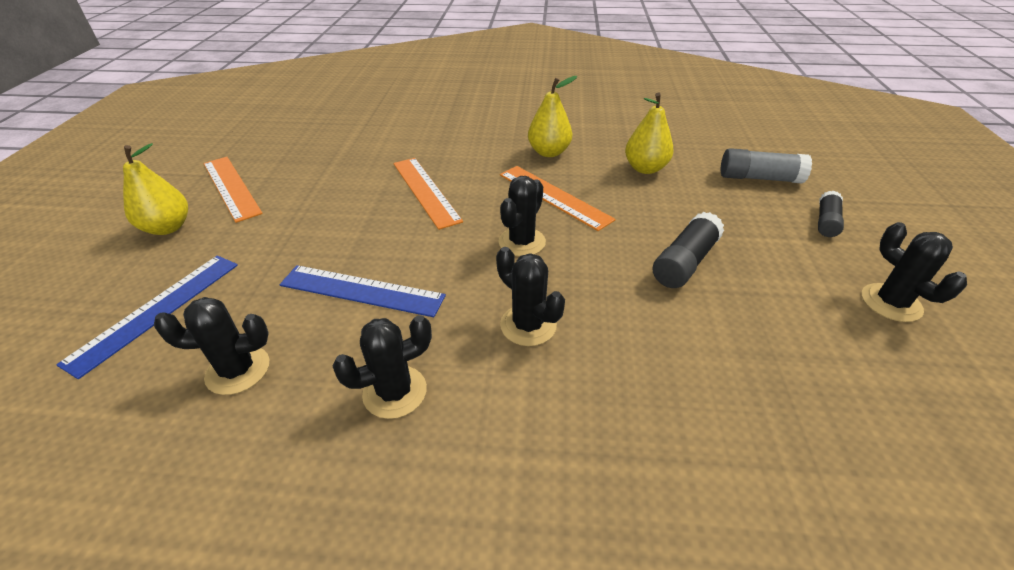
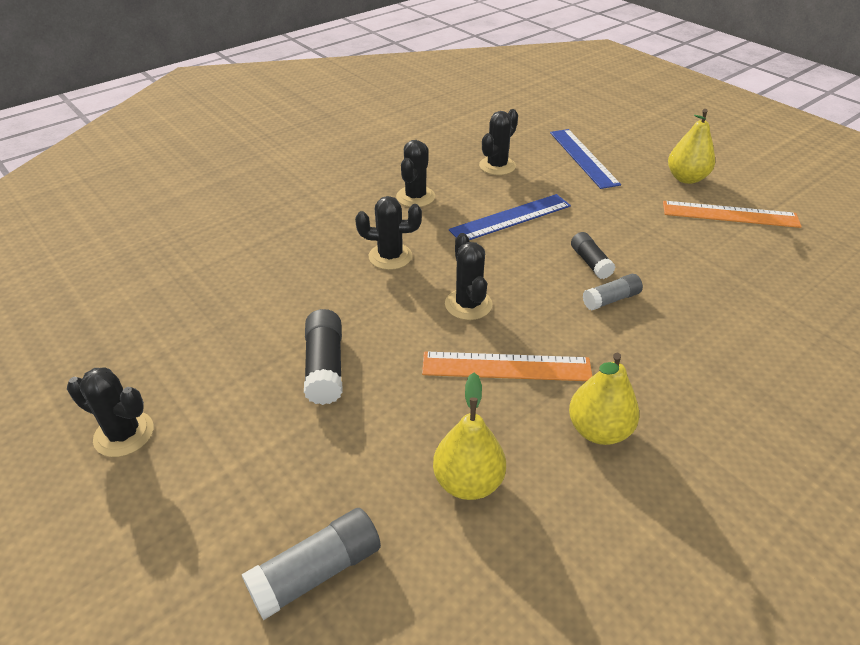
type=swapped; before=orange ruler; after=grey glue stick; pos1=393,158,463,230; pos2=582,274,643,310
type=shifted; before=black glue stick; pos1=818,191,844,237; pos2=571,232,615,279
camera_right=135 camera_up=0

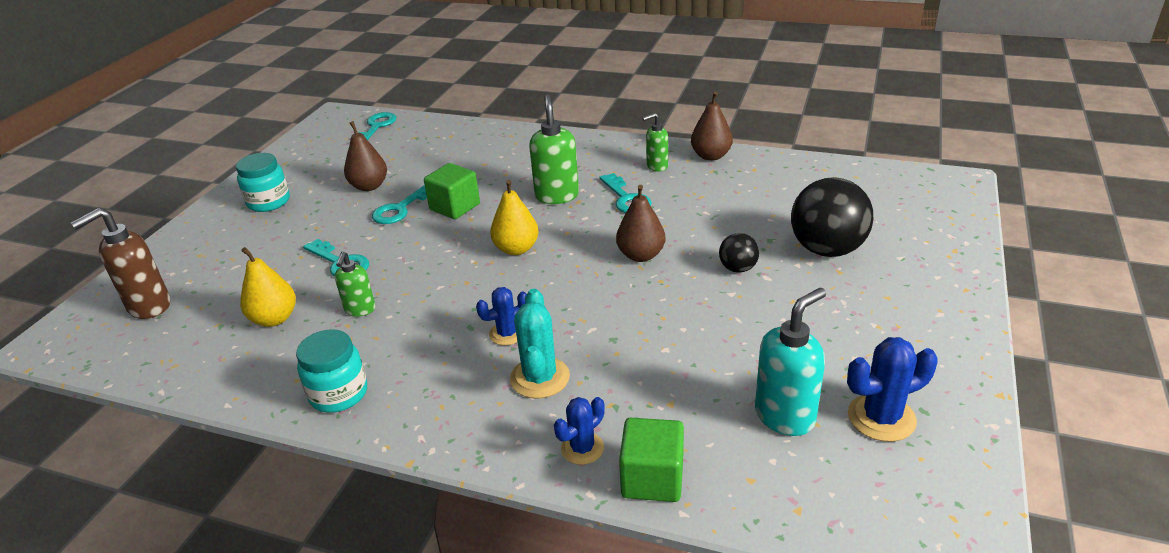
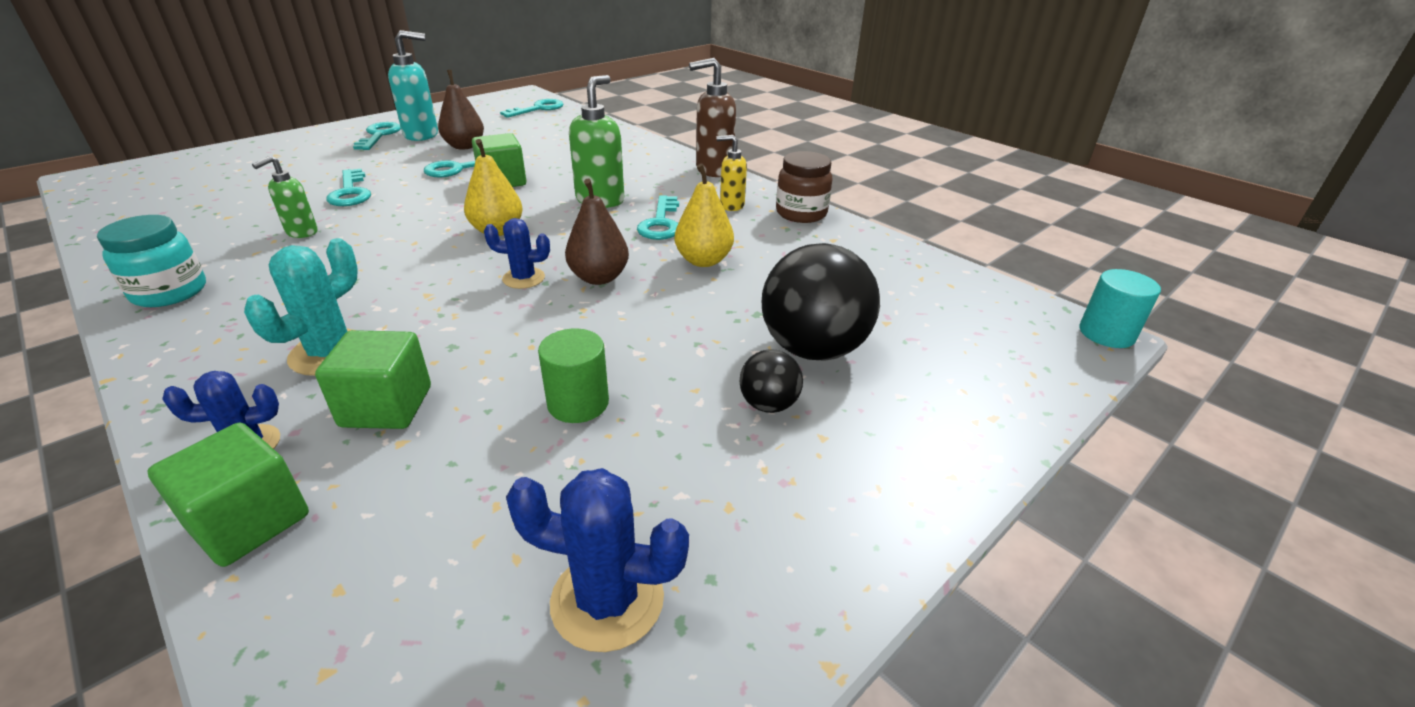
type=swapped; before=brown pear; after=brown jar; pos1=691,91,733,161; pos2=776,151,833,223
type=repainted; before=green soap dispenser; after=yellow soap dispenser; pos1=642,113,668,172; pos2=717,135,747,211
type=swapped; before=turquoise jar; after=turquoise key; pos1=236,153,290,212; pos2=353,122,401,150
type=shifted; before=brown soap dispenser; pos1=71,208,170,319; pos2=689,58,736,177
type=shifted; before=black ball; pos1=719,233,759,273; pos2=740,349,803,413
type=shifted; before=yellow pear; pos1=240,247,296,327; pos2=675,164,734,267
type=shifted; before=blue cactus; pos1=476,287,527,346; pos2=484,218,550,289
type=shifted; before=turquoise soap dispenser; pos1=755,288,826,436; pos2=388,30,438,141
type=new; after=turquoise cylinder; pos2=1080,269,1161,348
type=new; after=green cylinder; pos2=538,328,609,423
type=new; after=green cube; pos2=315,330,431,429
camera_right=25 camera_up=0

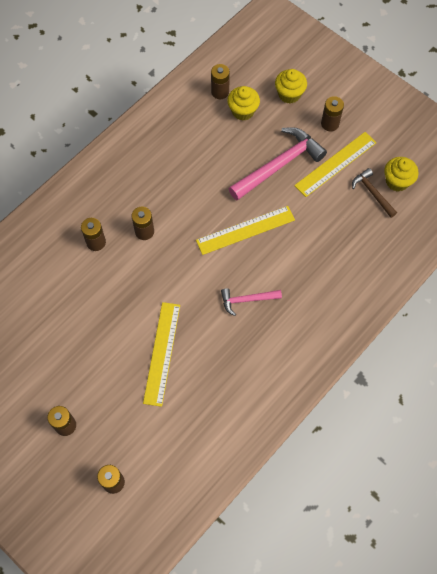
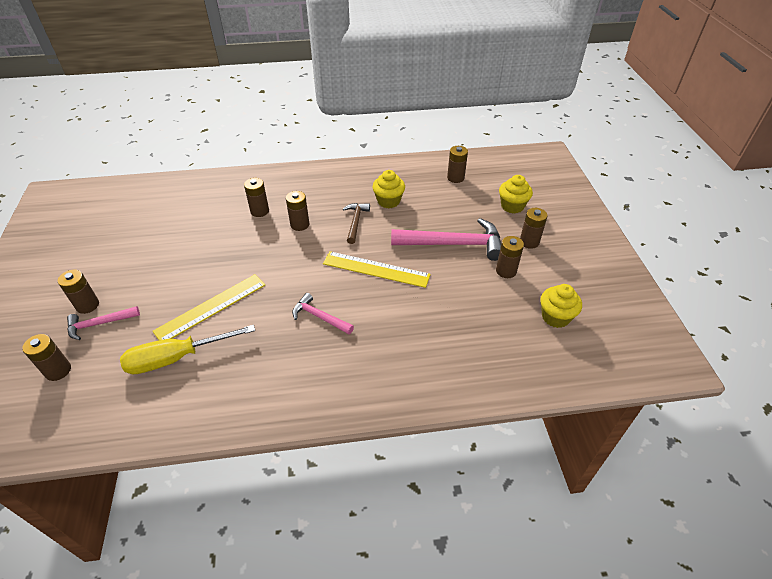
type=shifted; before=yellow cupcake; pos1=227,86,260,121; pos2=373,170,405,208
type=swapped; before=yellow ruler; after=brown battery; pos1=294,132,377,197; pos2=496,236,524,278
type=shifted; before=brown hammer; pos1=352,168,397,218; pos2=343,203,370,244
type=new; after=pink hammer; pos2=67,306,140,340
type=new; after=yellow screwdriver; pos2=120,325,255,374
camera_right=40 camera_up=-20

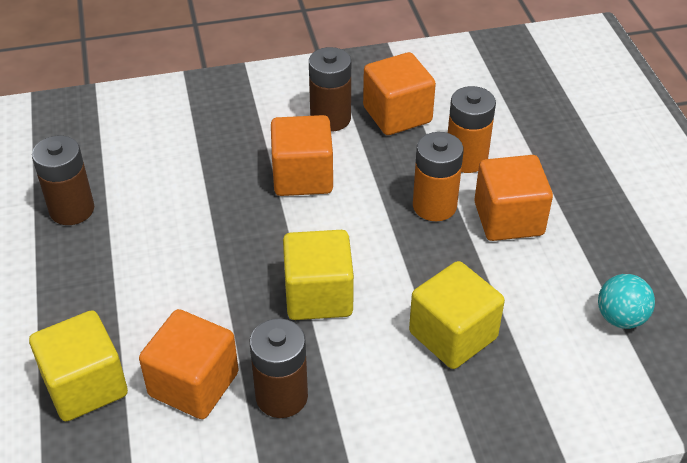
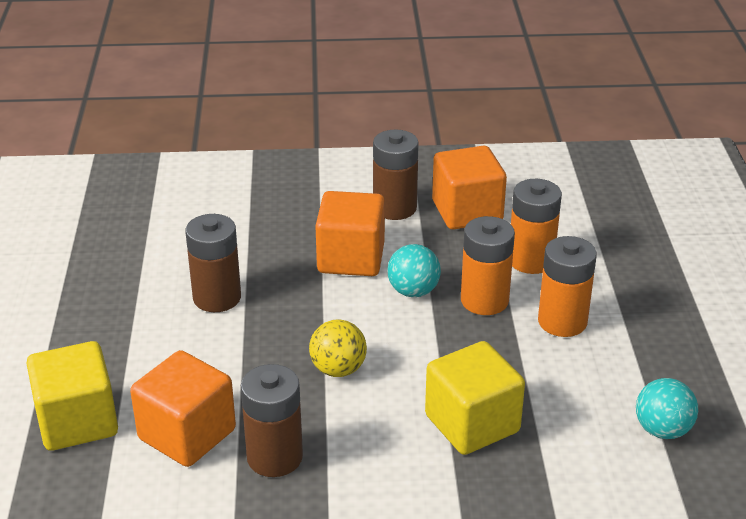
type=shifted; before=brown battery; pos1=32,136,94,225; pos2=185,214,241,312
type=swapped; before=orange cube; after=orange battery; pos1=474,155,553,241; pos2=538,236,597,337
type=swapped; before=yellow cube; after=yellow ball; pos1=283,230,354,320; pos2=309,319,367,377
type=new; after=turquoise ball; pos2=387,244,441,297
camera_right=10 camera_up=-10

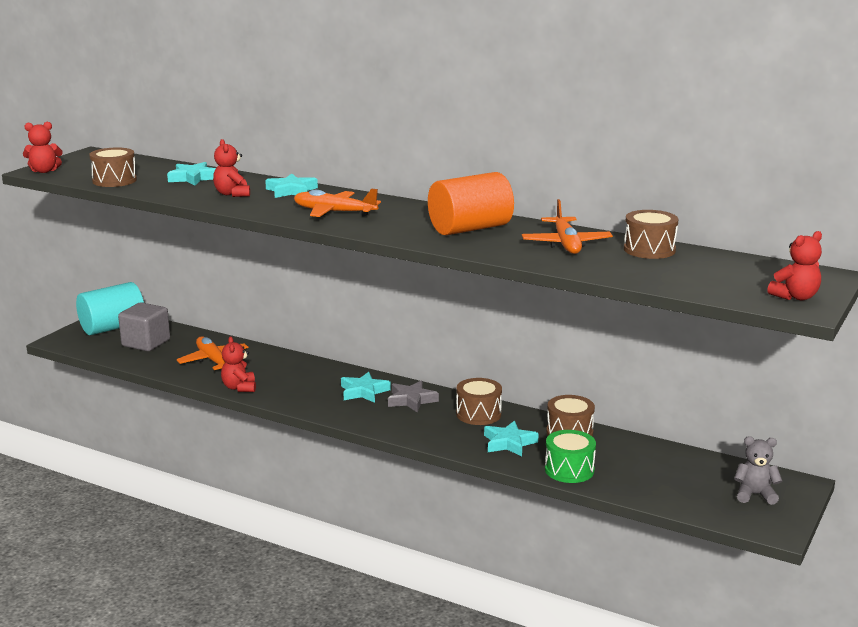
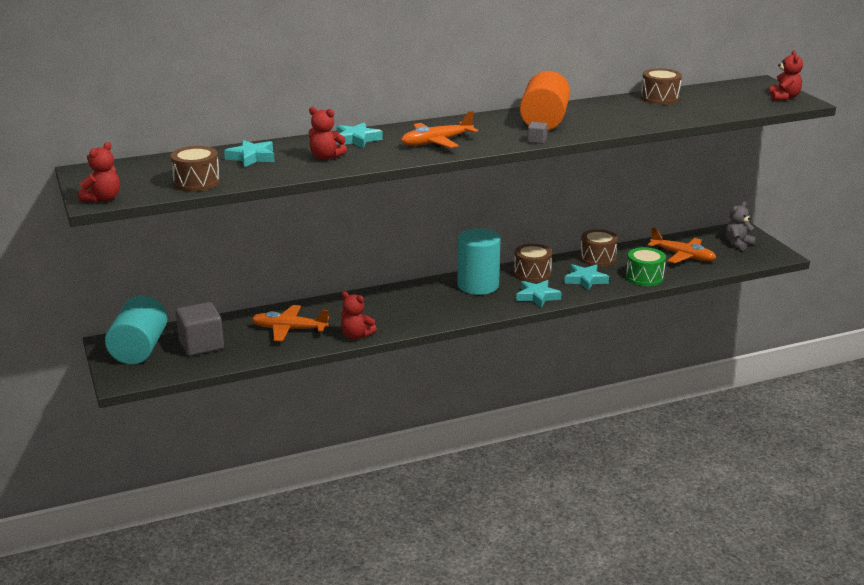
type=shifted; before=orange plane; pos1=522,199,613,254; pos2=648,227,716,263
type=shifted; before=turquoise star; pos1=341,372,391,403; pos2=516,280,562,308
type=swapped; before=grey star; after=turquoise cylinder; pos1=388,381,439,413; pos2=457,228,501,295
type=new; after=grey cube; pos2=527,122,547,144
camera_right=-50 camera_up=5

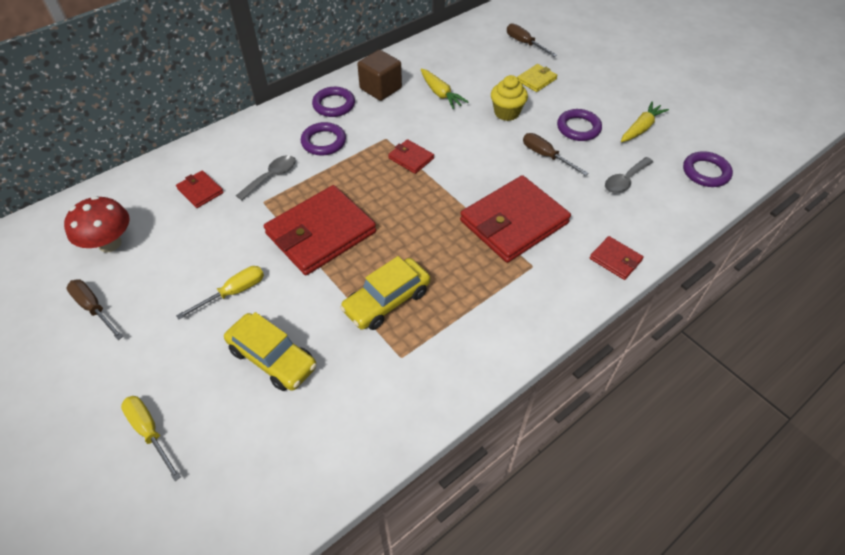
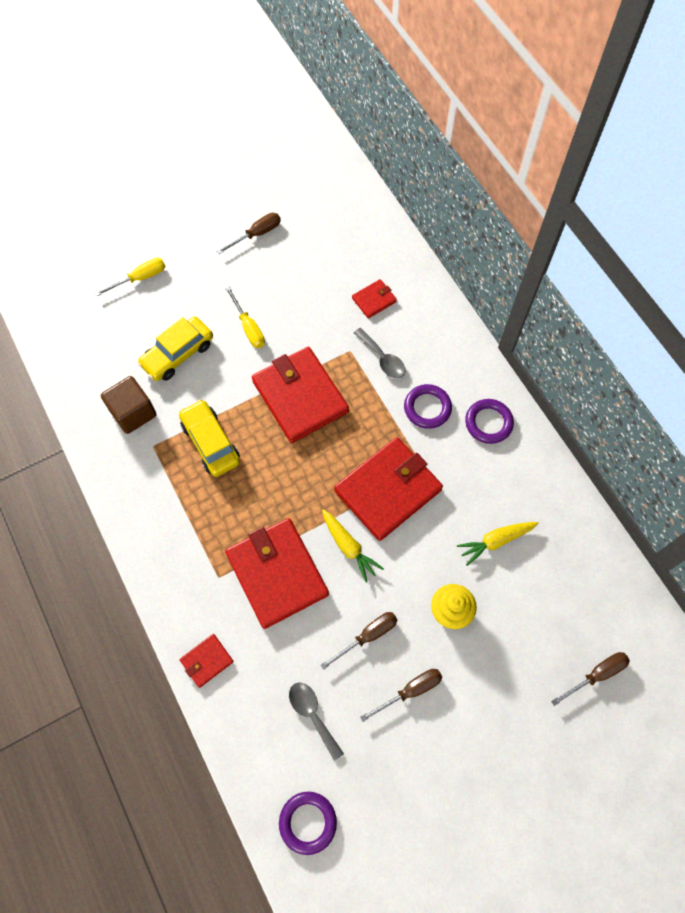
type=shifted; before=brown cube; pos1=357,50,402,101; pos2=101,376,156,434
type=gone; before=yellow wallet; pos1=517,64,558,92
type=shifted; before=yellow carrot; pos1=621,101,669,142; pos2=322,509,384,583
type=swapped; before=purple ring; after=brown screwdriver; pos1=557,109,602,141; pos2=360,669,442,722
type=scaled; before=red wallet; pos1=388,139,434,174; pos2=334,437,443,541; scale=2.18
type=gone; before=red mushroom; pos1=64,196,130,252
camera_right=100 camera_up=15

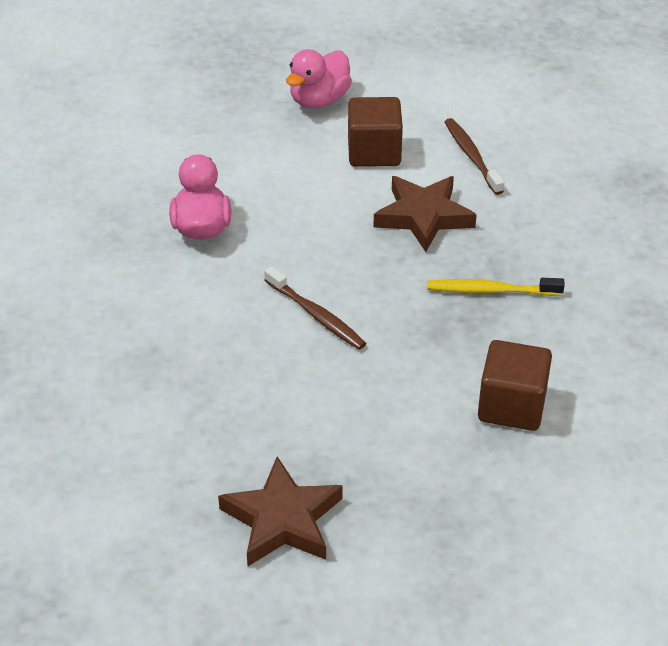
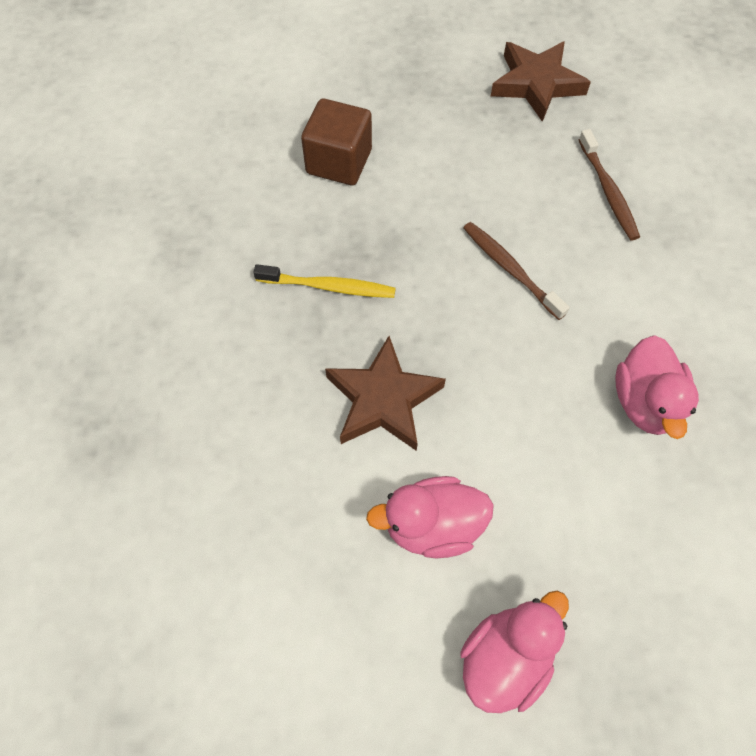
type=swapped; before=brown cube; after=pink duck; pos1=348,97,403,167; pos2=366,476,494,558
type=shifted; before=brown toothbrush; pos1=445,118,504,195; pos2=579,129,640,240
camera_right=-175 camera_up=20

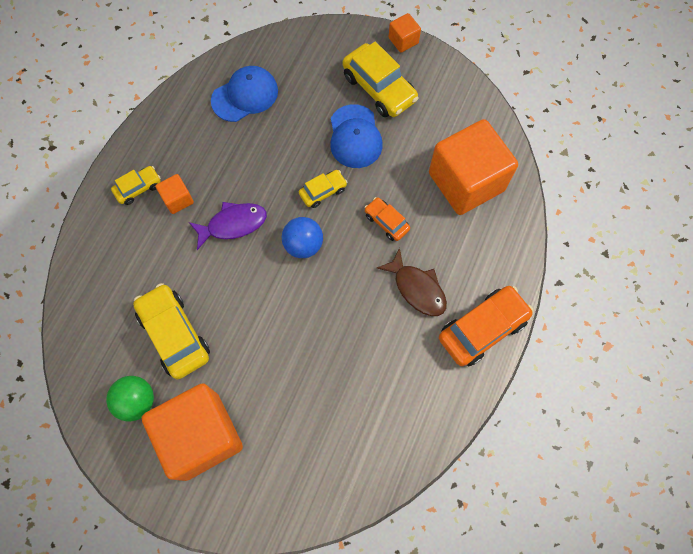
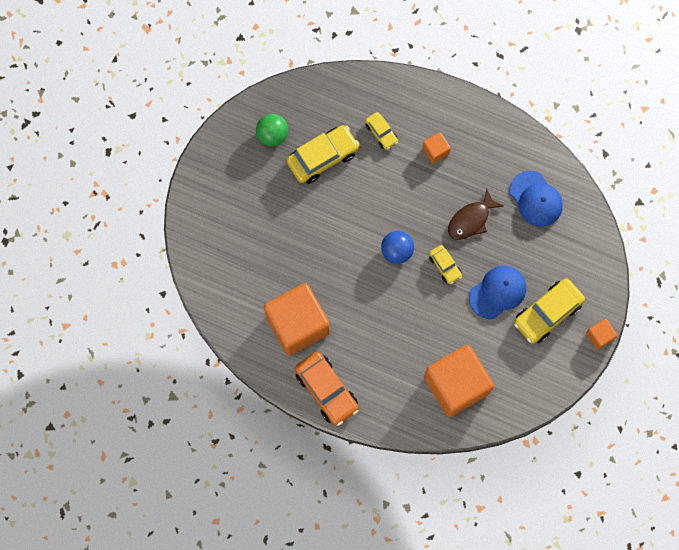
type=rotated; before=blue cap; pos1=330,104,383,168; pos2=469,266,526,319; turn=150
type=shifted; before=yellow car; pos1=111,166,161,205; pos2=365,112,398,150
type=gone; before=orange car; pos1=364,197,410,241
type=gone; before=purple fish; pos1=189,202,267,250
type=shifted; before=brown fish; pos1=377,248,447,316; pos2=448,189,503,240
type=shifted; before=orange cube; pos1=142,383,243,481; pos2=264,283,330,355
camera_right=90 camera_up=5

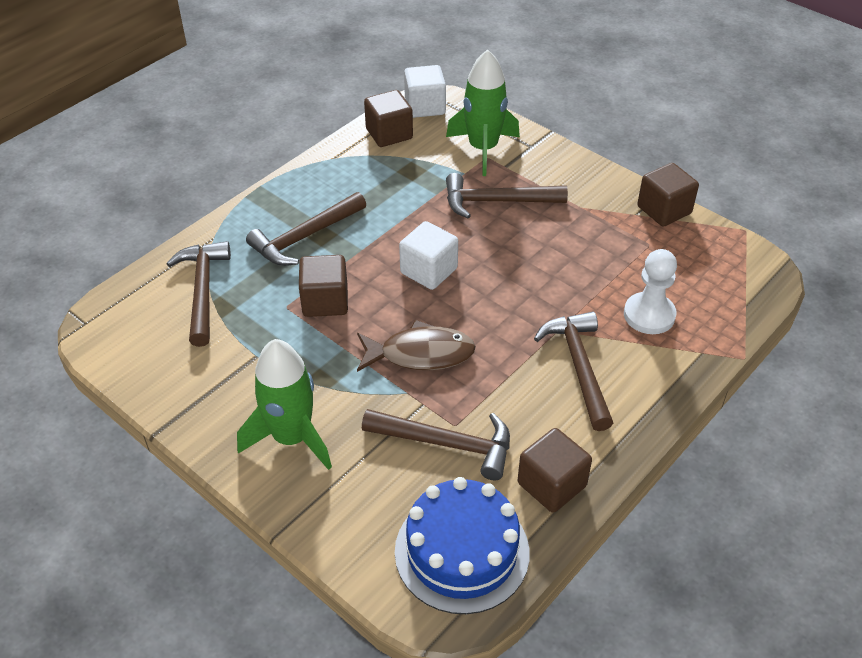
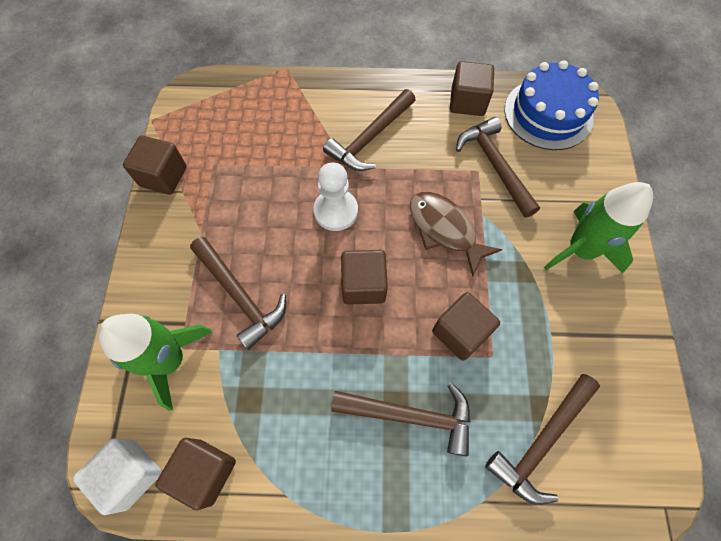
type=repainted; before=white cube; after=brown cube; pos1=399,221,458,290; pos2=341,250,388,305
type=shifted; before=white pawn; pos1=624,249,677,334; pos2=313,162,358,231
camera_right=-130 camera_up=20

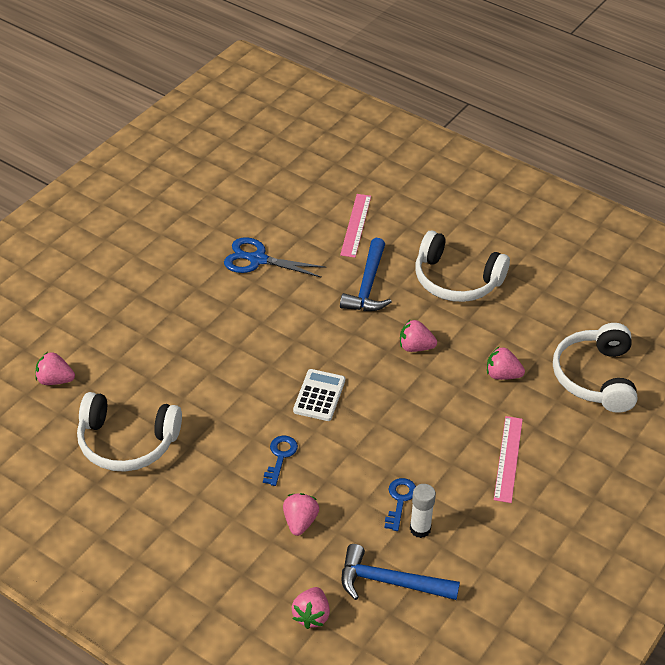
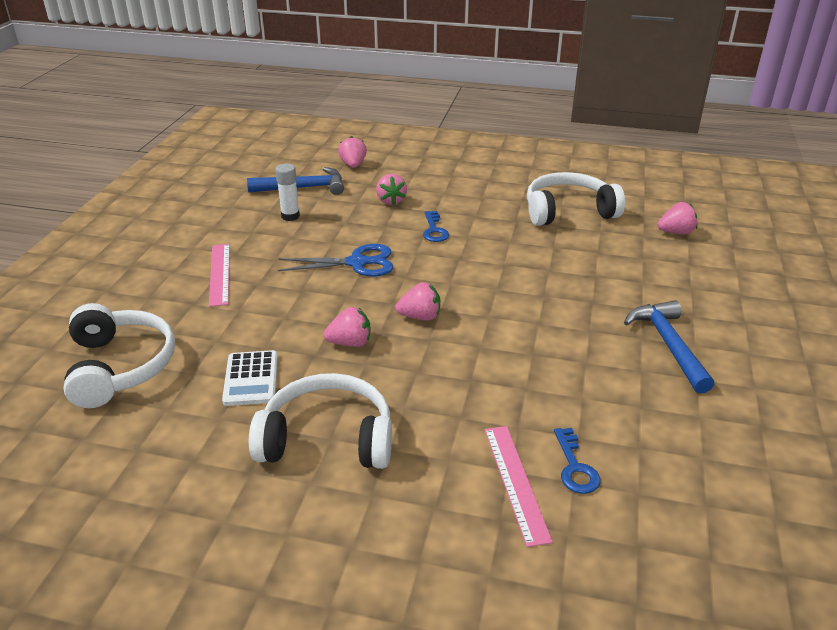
type=shifted; before=blue scissors; pos1=224,237,326,278; pos2=278,244,393,277
type=shifted; before=blue hammer; pos1=340,238,392,311; pos2=624,300,714,394
type=shifted; before=pink strawberry; pos1=487,347,525,380; pos2=395,282,440,321
type=shifted; before=white calculator; pos1=293,369,345,421; pos2=222,350,278,406
type=shifted; before=blue key; pos1=385,478,416,531; pos2=554,428,601,494
camera_right=160 camera_up=-10

